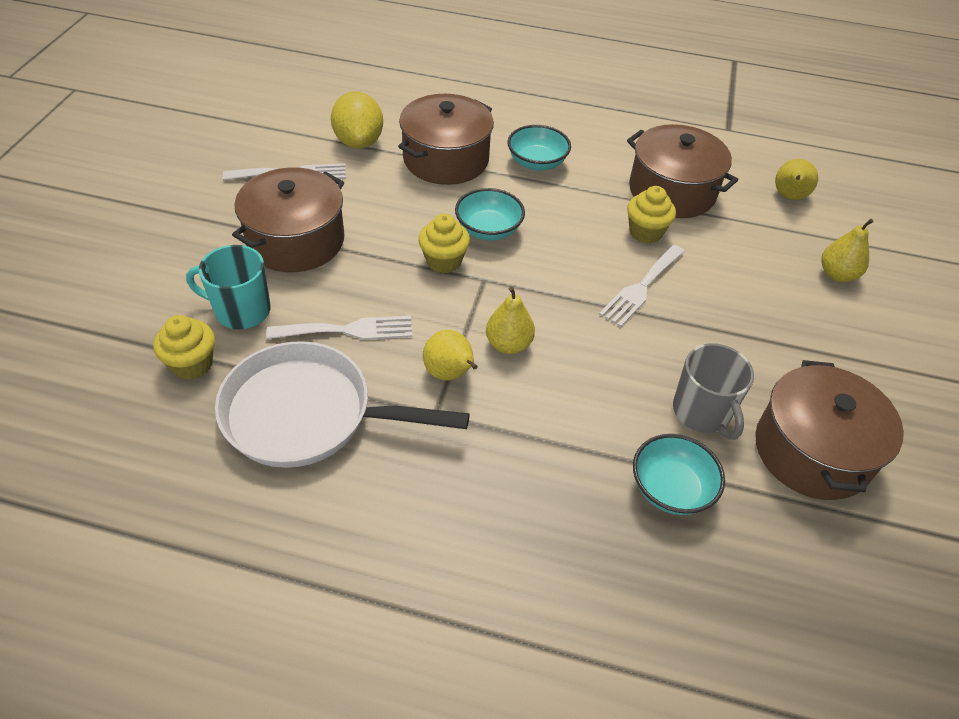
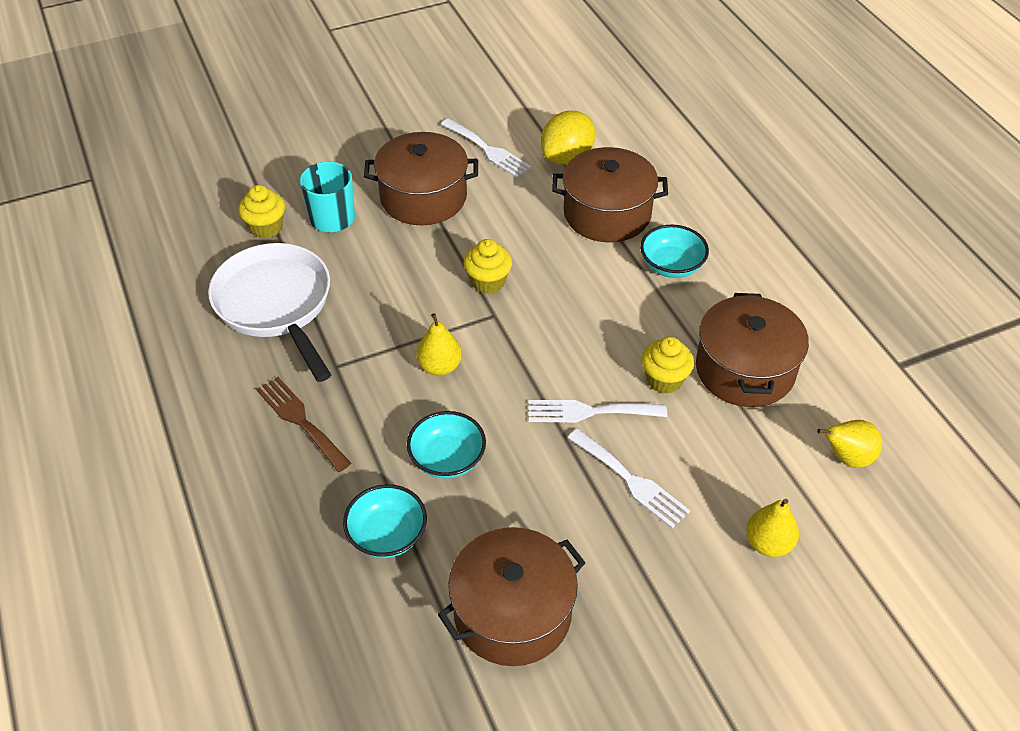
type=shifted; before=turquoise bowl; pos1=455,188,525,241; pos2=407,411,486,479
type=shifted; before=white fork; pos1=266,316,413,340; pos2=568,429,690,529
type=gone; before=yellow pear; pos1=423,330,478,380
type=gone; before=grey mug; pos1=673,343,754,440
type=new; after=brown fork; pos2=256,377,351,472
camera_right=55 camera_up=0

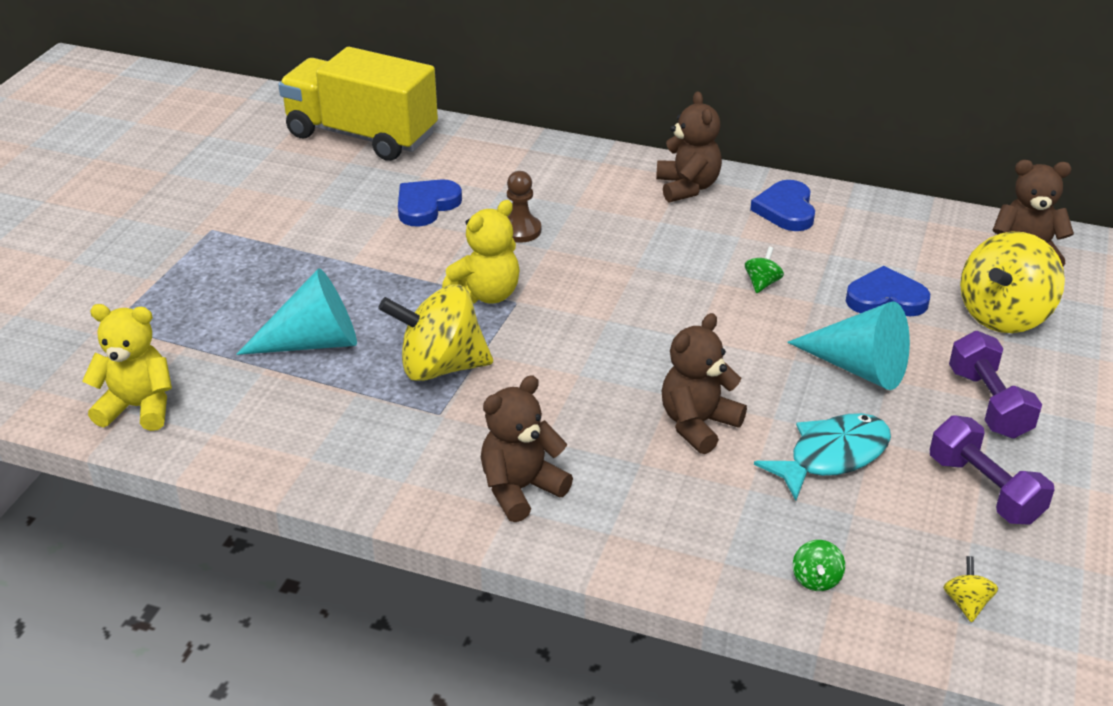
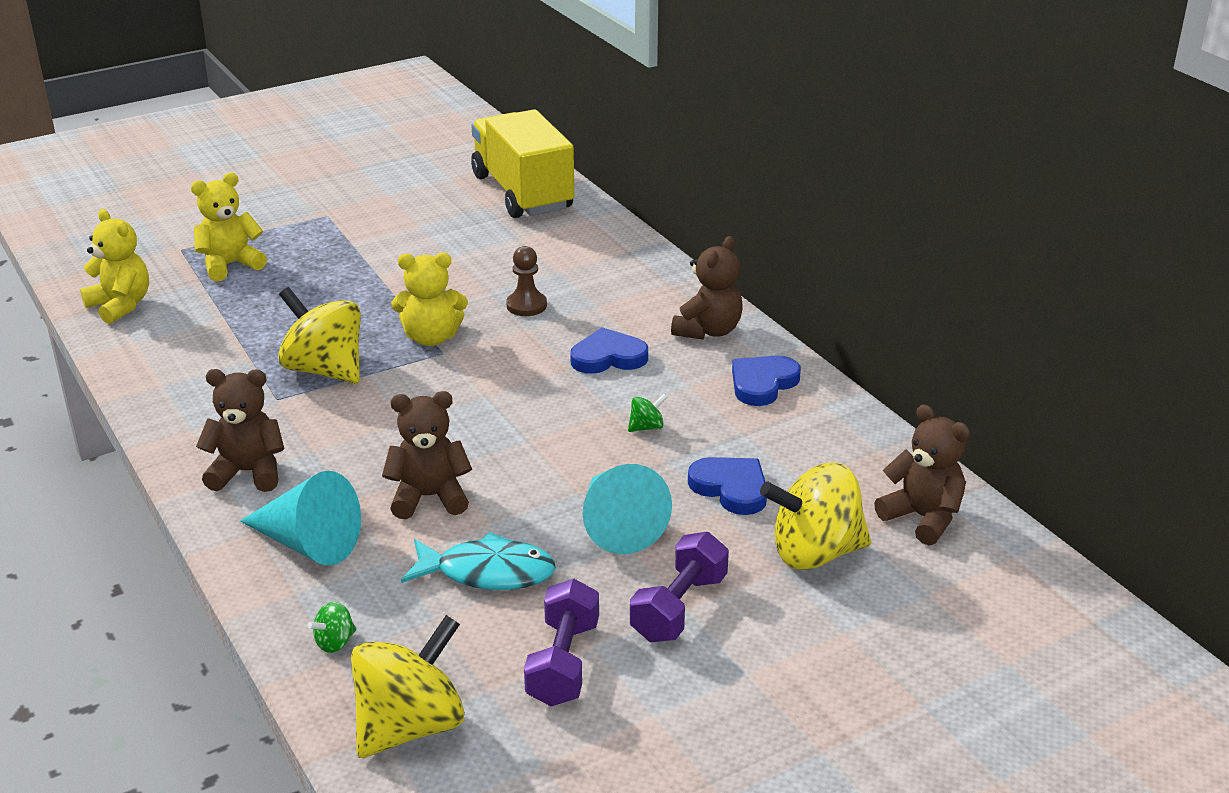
type=shifted; before=blue heart; pos1=398,179,462,227; pos2=570,327,648,374
type=shifted; before=turquoise cone; pos1=236,268,357,355; pos2=240,471,361,566
type=scaled; before=yellow spinning top; pos1=943,556,998,623; pos2=351,615,465,758; scale=2.42
type=new; after=yellow teddy bear; pos2=191,172,267,282
camera_right=40 camera_up=-5

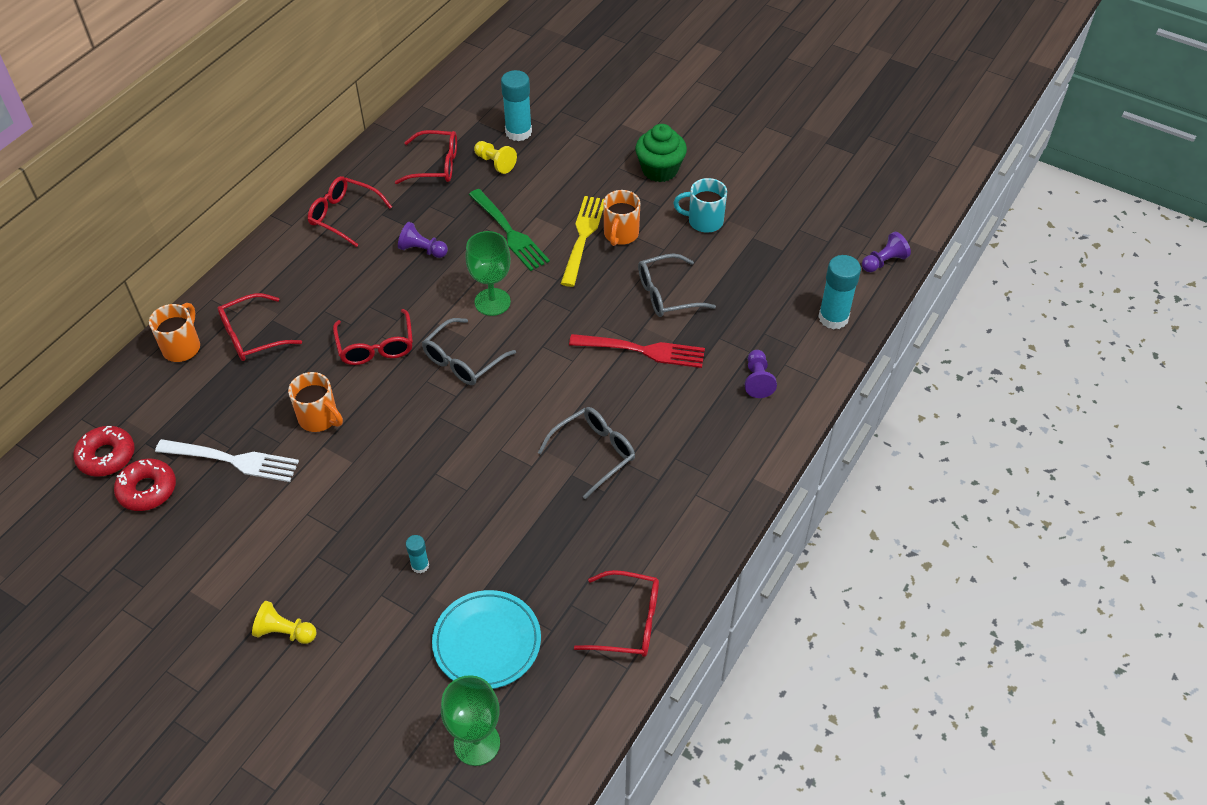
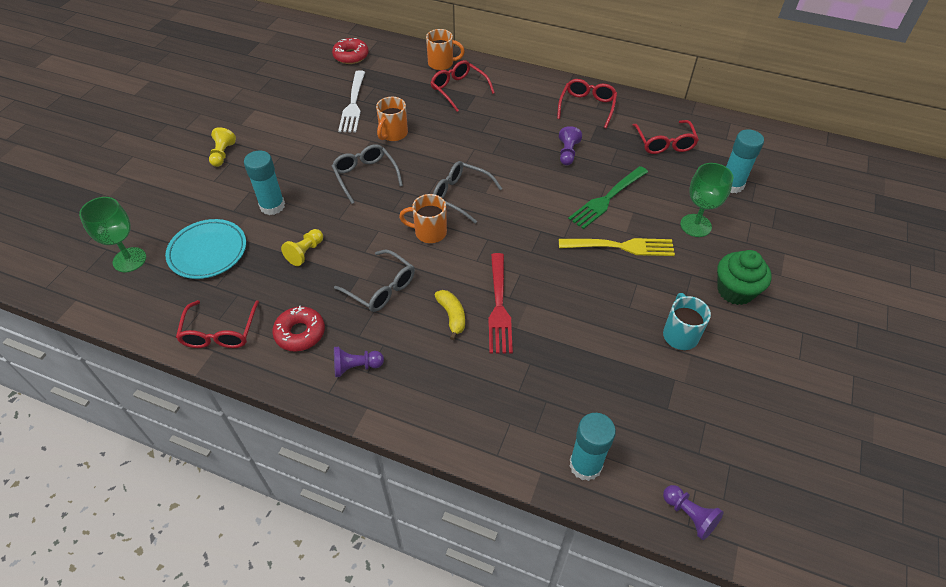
type=shifted; before=yellow pawn; pos1=474,141,517,174; pos2=281,229,323,266
type=shifted; before=orange mug; pos1=603,190,640,246; pos2=399,194,447,243
type=shifted; before=green goblet; pos1=465,231,511,316; pos2=680,163,733,237
type=shifted; before=grey glasses; pos1=638,253,716,317; pos2=332,144,403,204
type=gone; before=red glasses; pos1=333,309,413,365
type=shifted; before=purple pawn; pos1=745,350,777,398; pos2=334,347,384,377
type=shifted; before=red donut; pos1=114,458,176,511; pos2=272,306,325,352
type=scaled; before=turquoise glue stick; pos1=406,535,429,574; pos2=244,150,285,215; scale=1.95
type=new; after=yellow banana; pos2=435,290,465,340
camera_right=80 camera_up=0

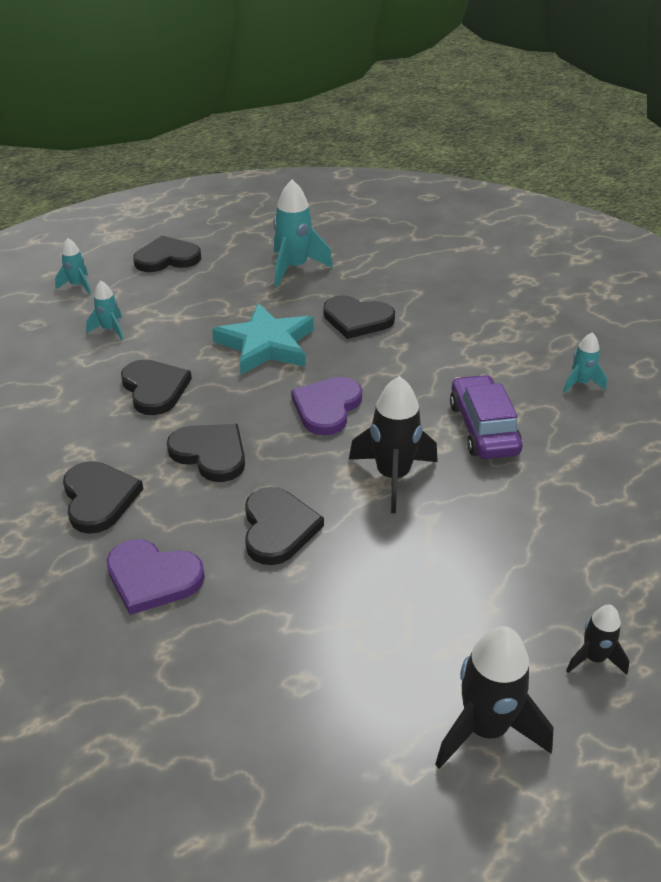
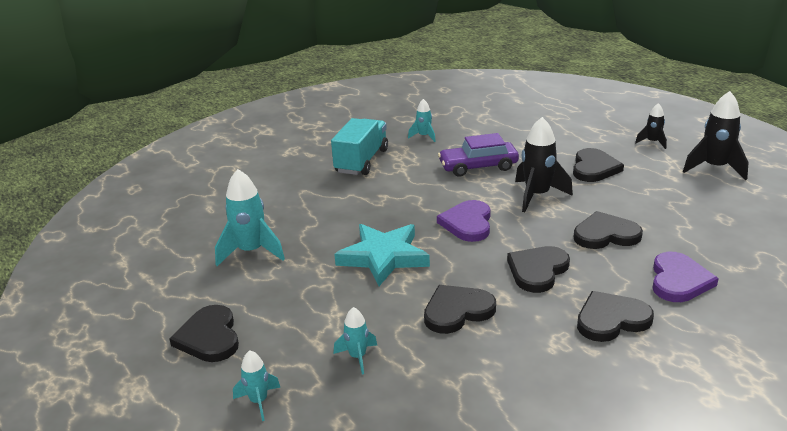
type=shifted; before=black heart; pos1=323,295,395,339; pos2=573,148,624,182
type=rotated; before=purple heart; pos1=291,377,362,436; pos2=437,200,491,242; turn=75
type=new; after=turquoise truck; pos2=331,118,388,175
camera_right=-90 camera_up=-10

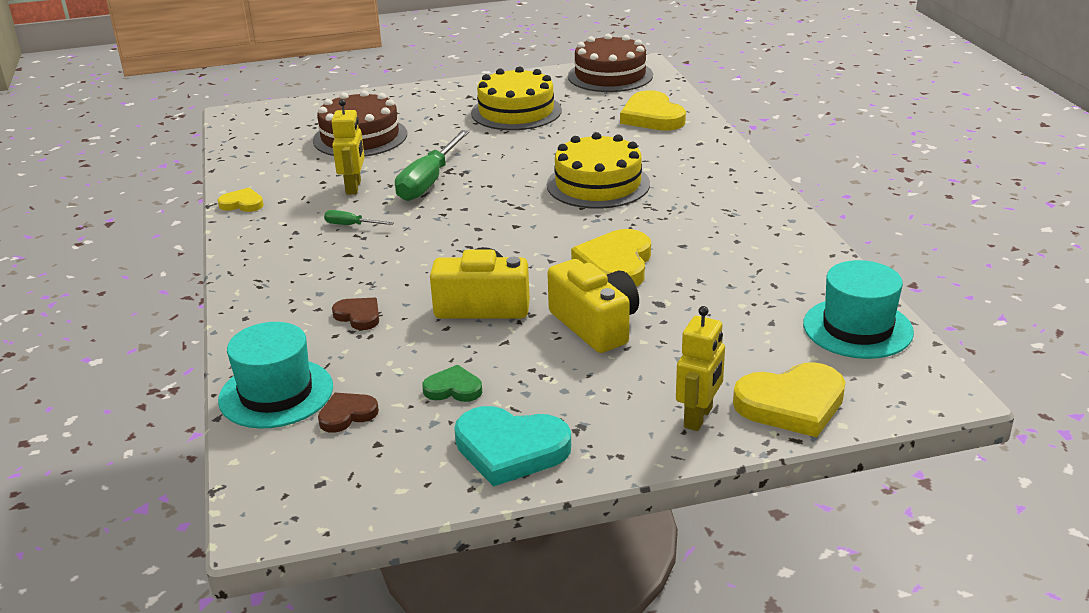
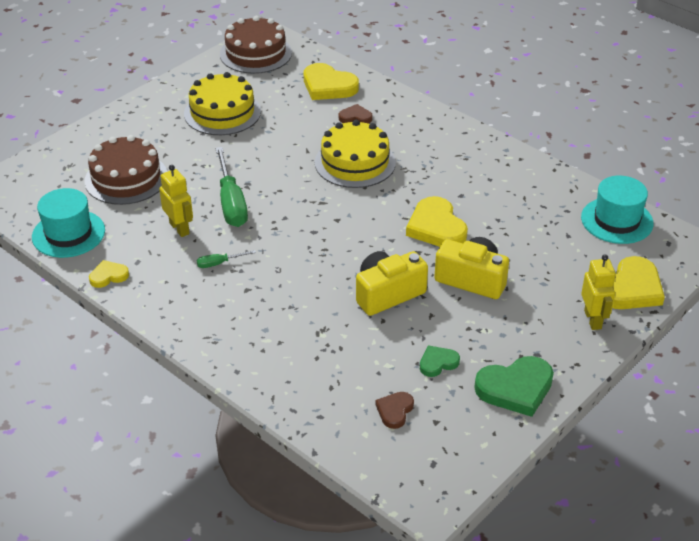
type=shifted; before=brown heart; pos1=332,298,379,330; pos2=339,104,373,124
type=shifted; before=turquoise hat; pos1=218,322,333,428; pos2=32,188,105,258
type=repainted; before=turquoise heart; after=green heart; pos1=454,406,571,487; pos2=474,356,554,417
camera_right=-35 camera_up=10

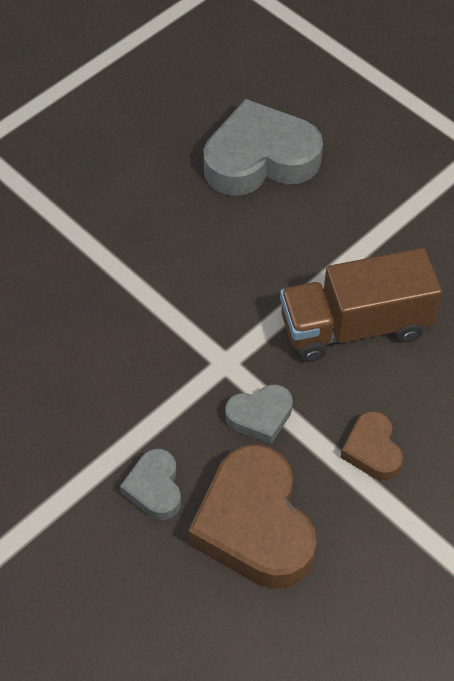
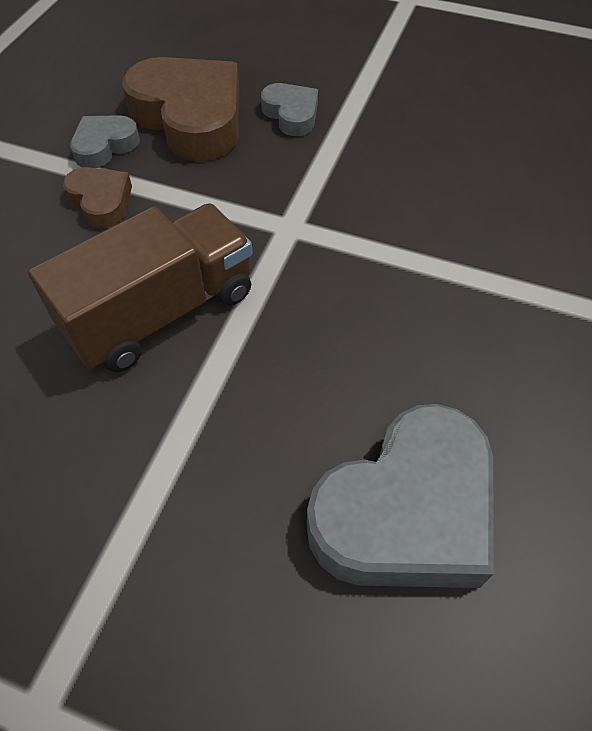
type=shifted; before=grey heart; pos1=225,384,293,444; pos2=70,115,140,168
camera_right=155 camera_up=0

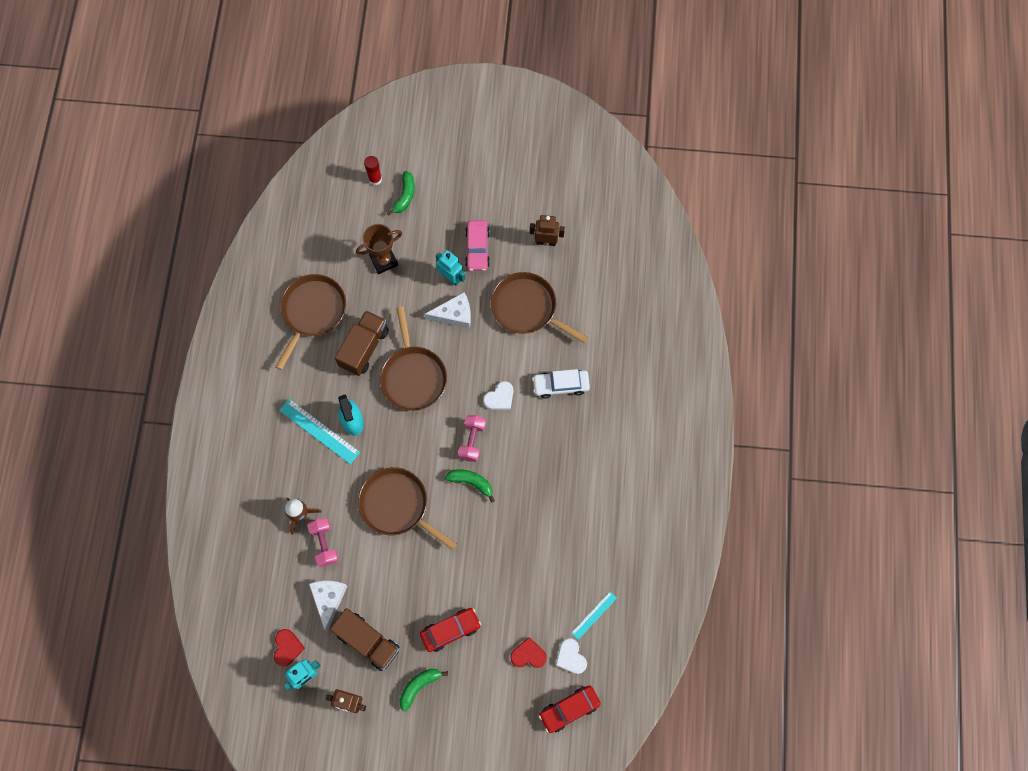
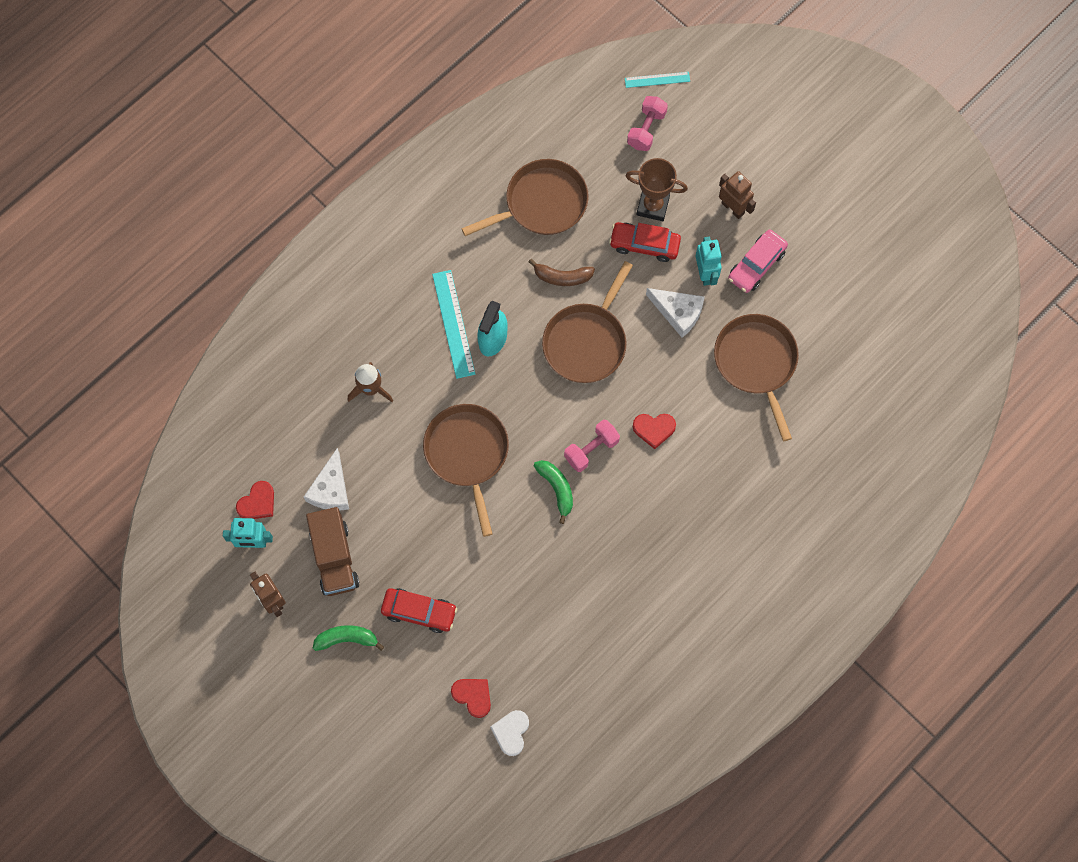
type=gone; before=red glue stick; pos1=364,156,382,185
type=gone; before=green banana; pos1=387,171,415,216
type=shifted; before=brown robot; pos1=530,215,565,246; pos2=719,171,756,219
type=swapped; before=brown truck; after=brown banana; pos1=335,310,388,376; pos2=528,259,595,286
type=gone; before=white car; pos1=532,369,590,398
type=repainted; before=white heart; after=red heart; pos1=483,381,513,410; pos2=633,414,676,449
type=shifted; before=pink dumbbell; pos1=307,518,339,567; pos2=627,96,668,151
type=rotated; before=white cheese; pos1=309,581,347,632; pos2=304,448,349,510; turn=150
type=shifted; before=turquoise ruler; pos1=571,592,617,640; pos2=625,72,690,88
type=shifted; before=red car; pos1=539,685,601,733; pos2=609,222,681,262
camera_right=40 camera_up=0

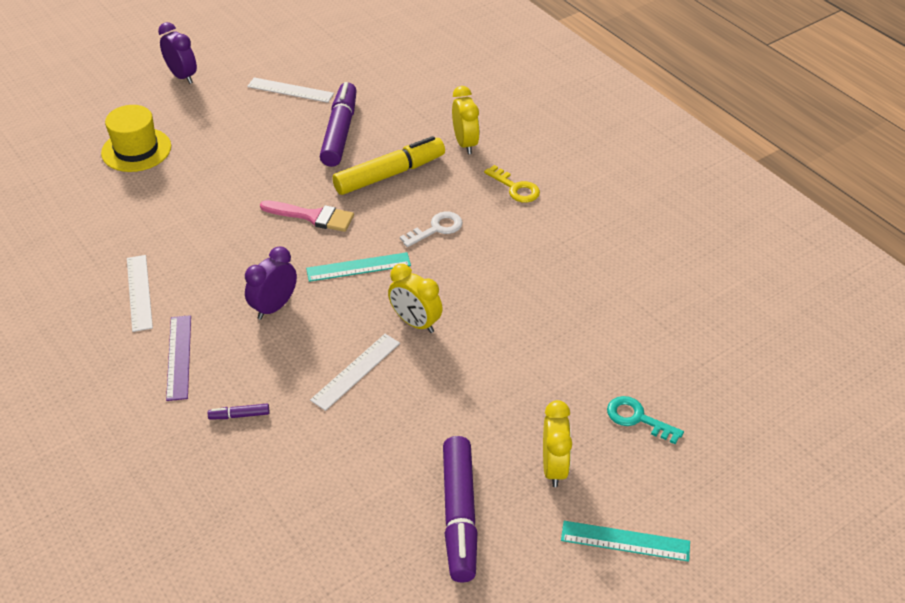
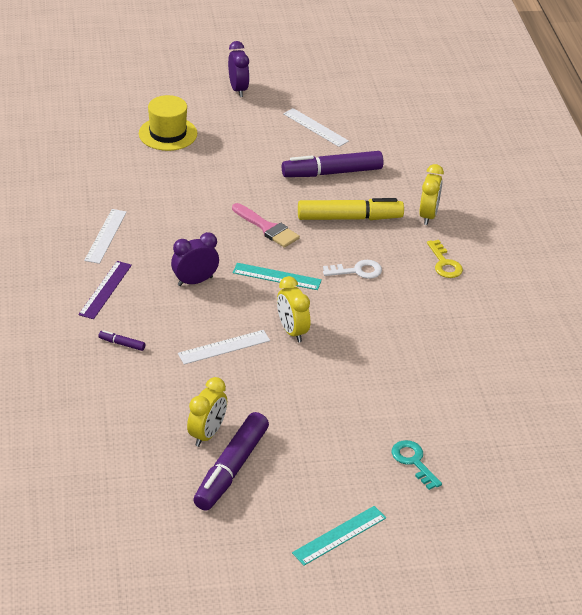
type=rotated; before=purple marker; pos1=320,82,357,167; pos2=282,151,384,177; turn=-135
type=shifted; before=yellow clock; pos1=543,400,572,487; pos2=187,377,227,447
type=rotated; before=turquoise ruler; pos1=561,521,690,562; pos2=292,506,386,566; turn=-75
camera_right=25 camera_up=-5

